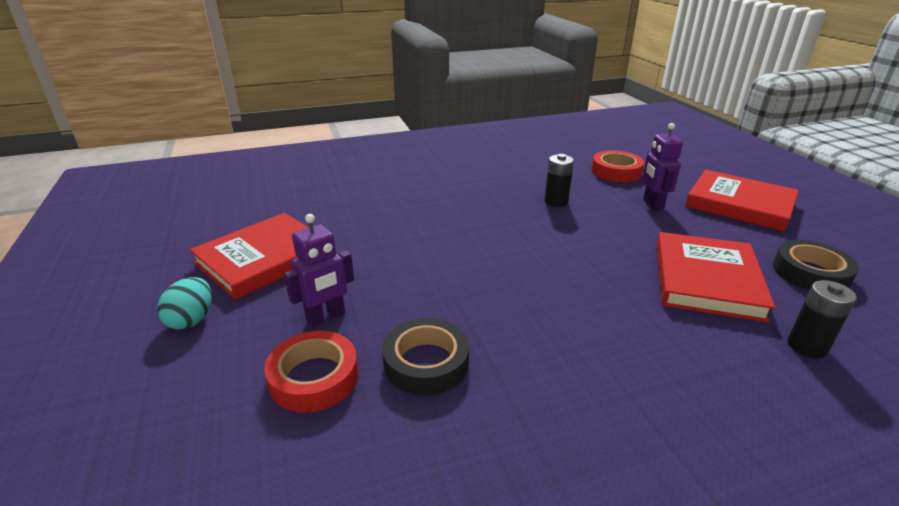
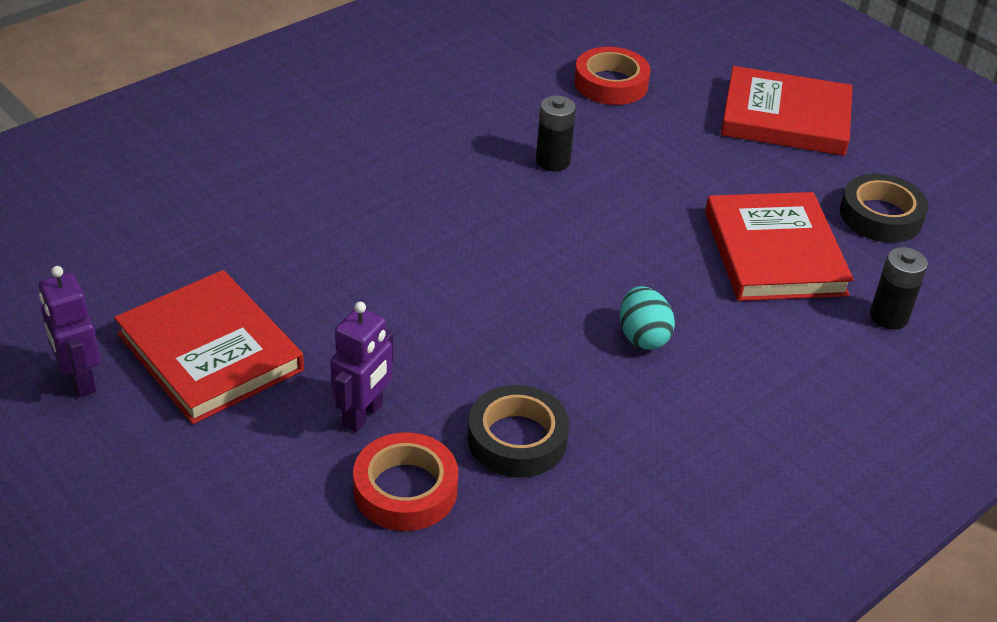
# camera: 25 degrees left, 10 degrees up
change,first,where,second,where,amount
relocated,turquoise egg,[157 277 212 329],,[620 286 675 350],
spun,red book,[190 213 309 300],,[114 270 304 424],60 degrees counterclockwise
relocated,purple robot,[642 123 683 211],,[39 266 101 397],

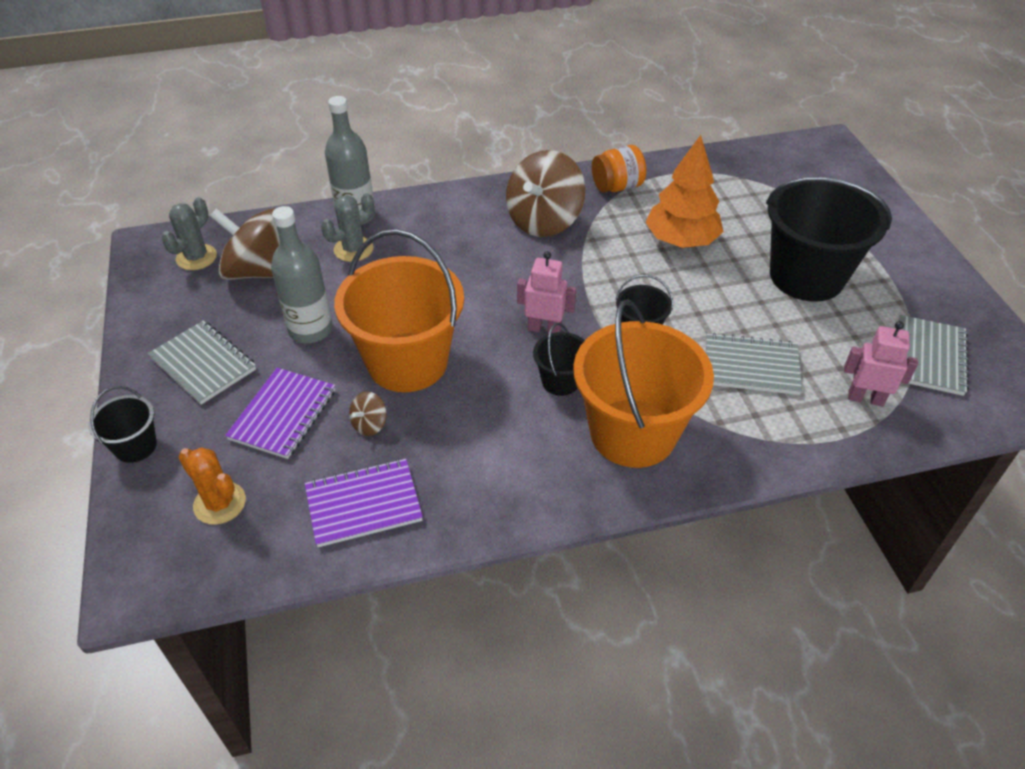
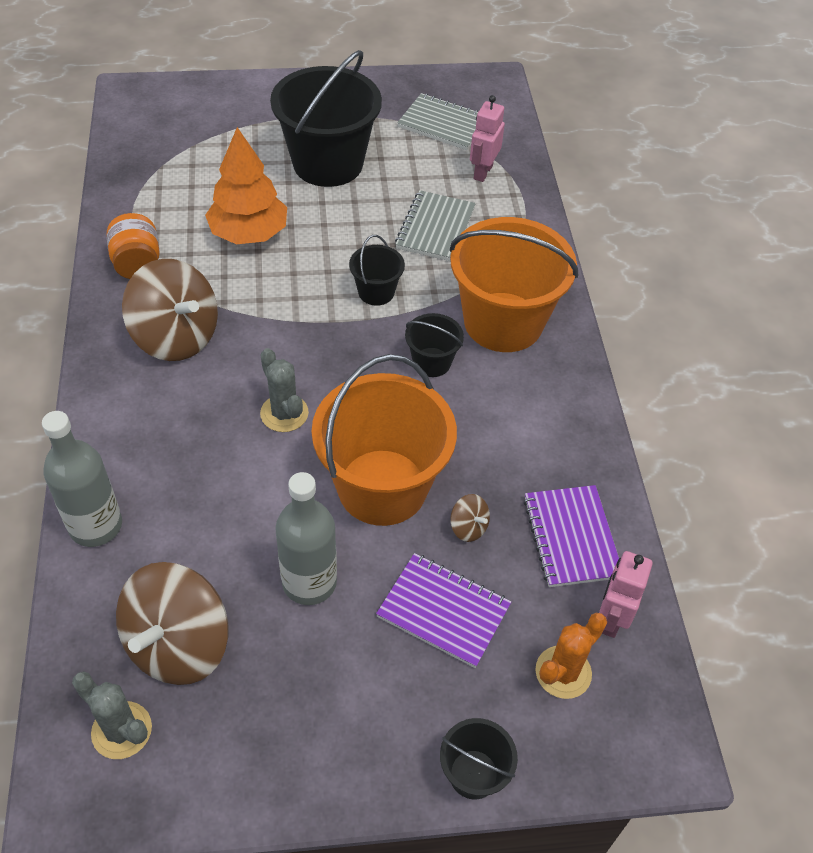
# camera: 85 degrees left, 5 degrees up
change,first,where,second,where,amount
missing,grey notebook,[148 321 256 405],,,
relocated,grey cactus,[321 193 374 262],,[260 348 309 432],
relocated,pink robot,[517 251 576 334],,[599 551 653 638],

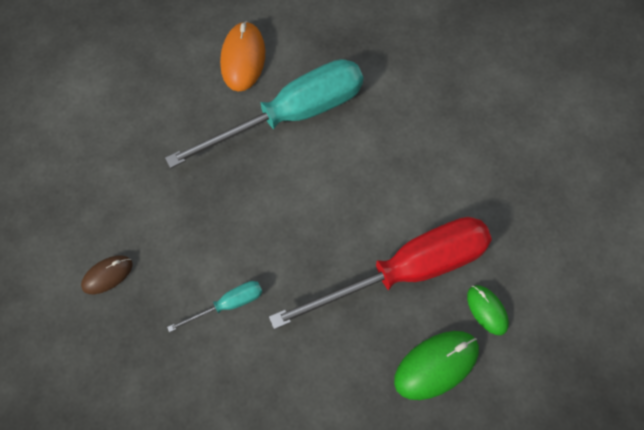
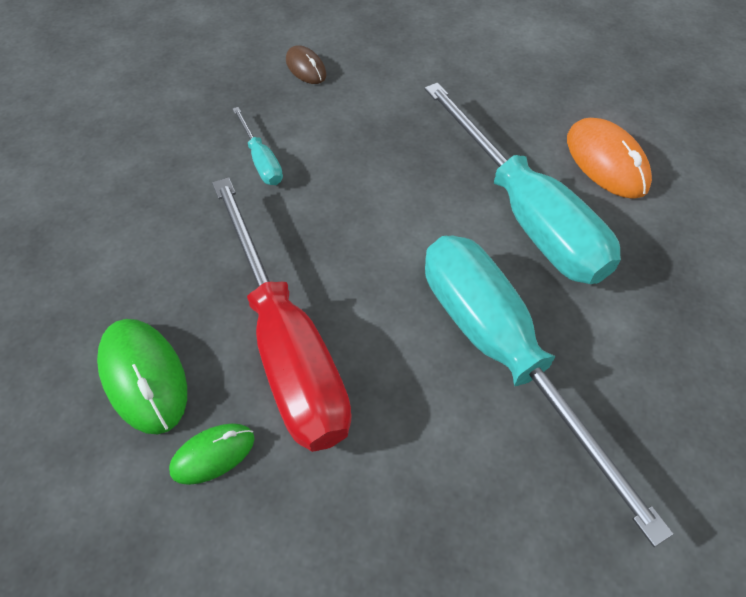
# camera: 90 degrees right, 10 degrees down
change,first,where,second,where,amount
spun,orange mouse,[220 21 265 92],,[567 118 652 199],60 degrees clockwise
appeared,,,turquoise screwdriver,[425 236 673 547],

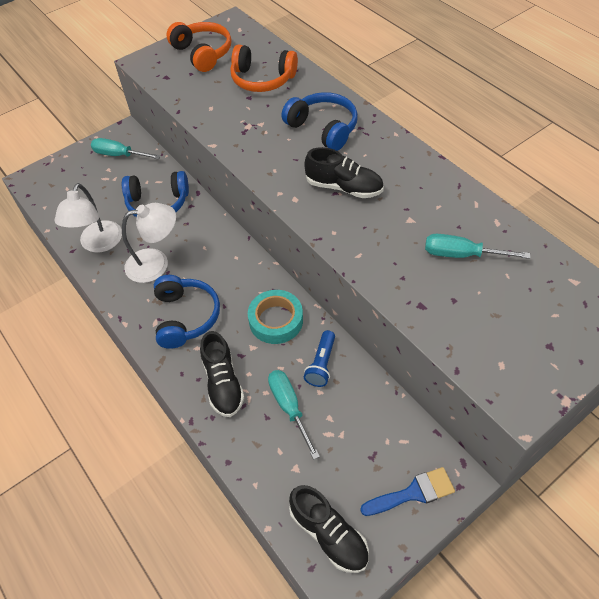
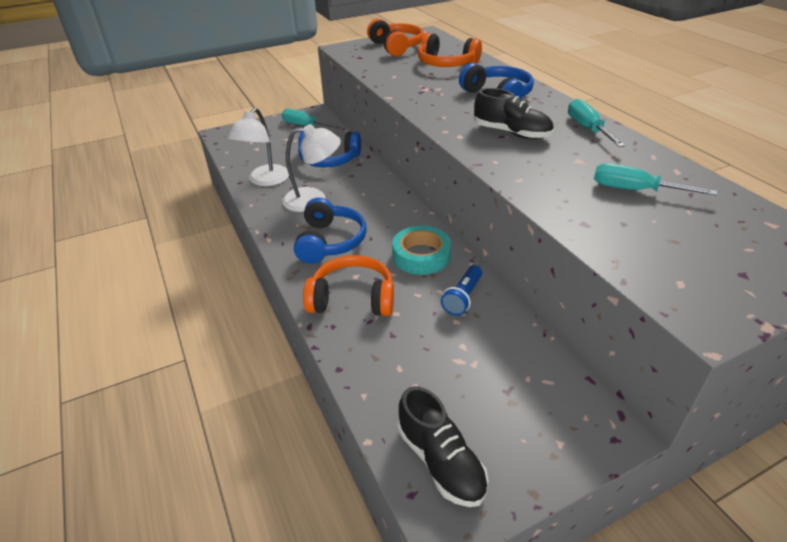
# camera: 10 degrees right, 15 degrees down
change,first,where,second,where,amount
exchanged,black shoe,[200 331 245 417],orange headphones,[303 255 394 316],
relocated,turquoise screwdriver,[268 370 320 460],,[568 99 625 147],
missing,blue brush,[360 467 455 516],,,

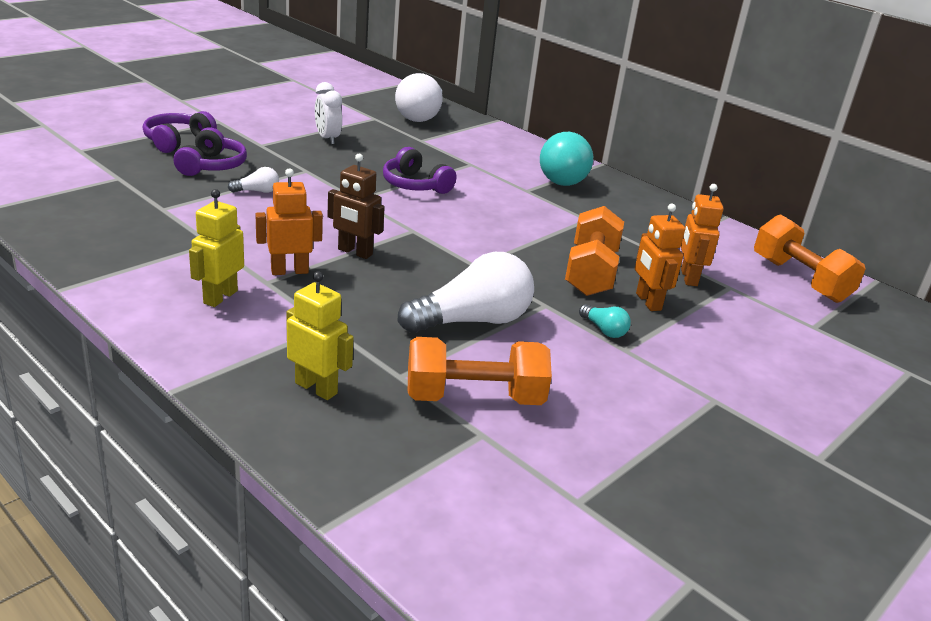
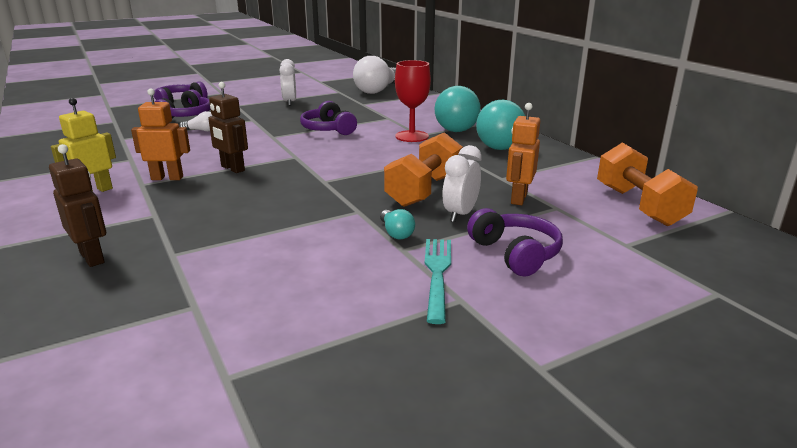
# camera: 20 degrees right, 5 degrees down
change,first,where,second,where,amount
colour,yellow robot,[287 271 354 400],brown robot,[49 144 106 267],
missing,white light bulb,[398 252 534 333],,,
missing,orange dumbbell,[408 337 552 405],,,
exchanged,orange robot,[635 204 685 311],white clock,[442 145 482 222],
appeared,,,red goblet,[395 60 431 142],
appeared,,,turquoise fork,[425 239 451 324],
appeared,,,purple headphones,[467 208 563 277],
appeared,,,turquoise light bulb,[476 99 525 150],

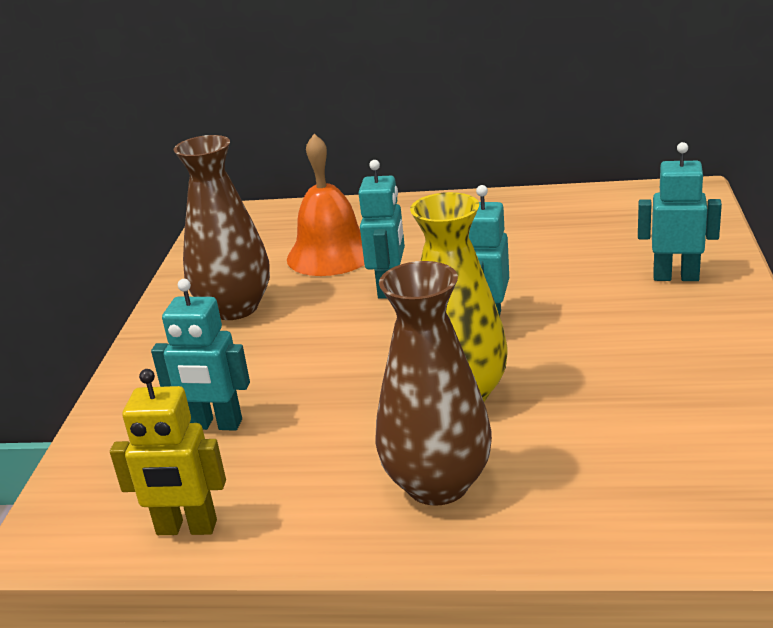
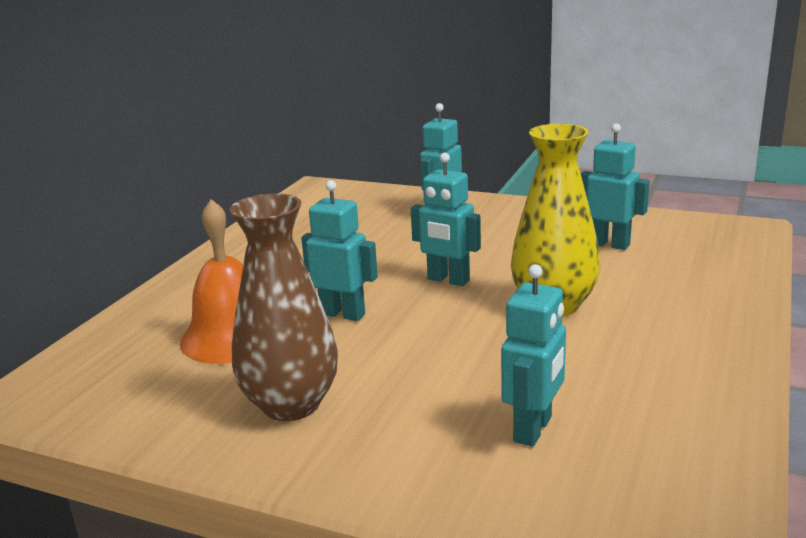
# camera: 75 degrees left, 5 degrees down
change,first,where,second,where,amount
missing,yellow robot,[110 369 226 535],,,
missing,brown vase,[375 261 492 506],,,
appeared,,,turquoise robot,[581 123 649 250],

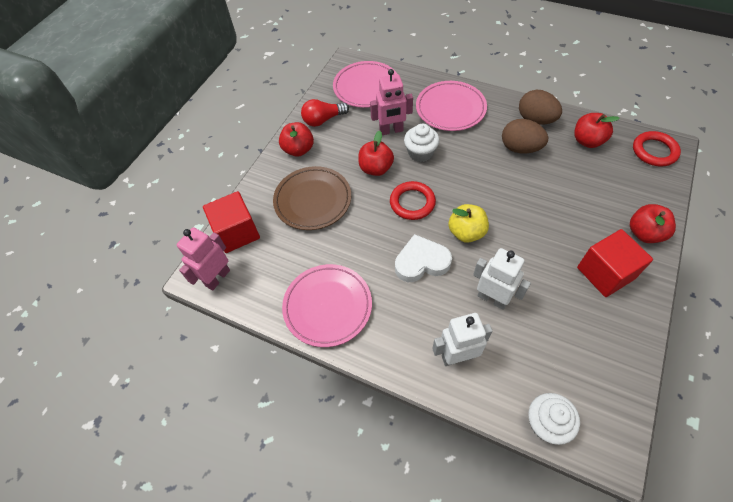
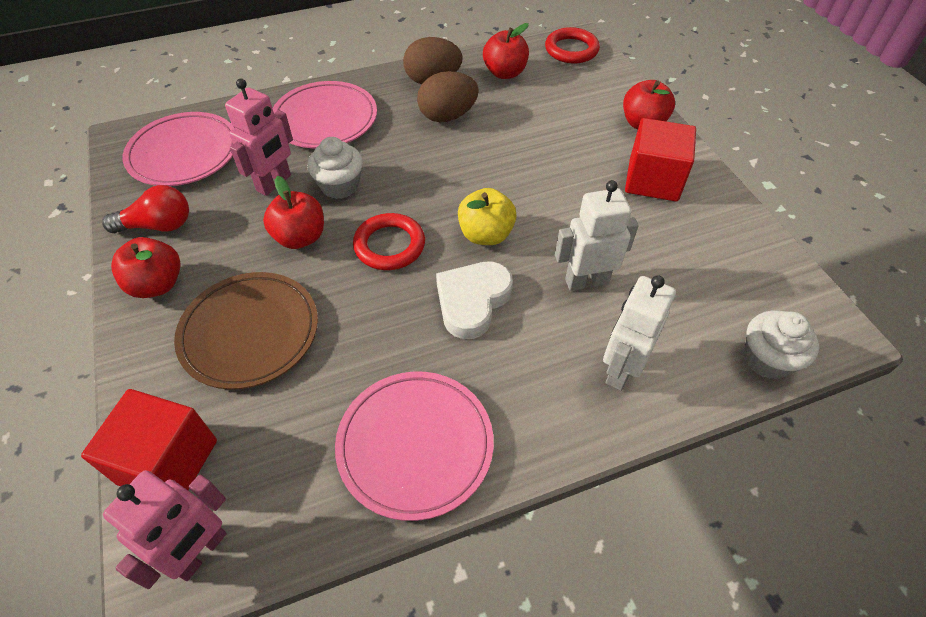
# camera: 50 degrees left, 5 degrees down
change,first,where,second,where,amount
spun,pink robot,[177 227 230 291],,[103 470 227 589],135 degrees counterclockwise
spun,red light bulb,[301 99 349 127],,[102 185 189 233],120 degrees counterclockwise

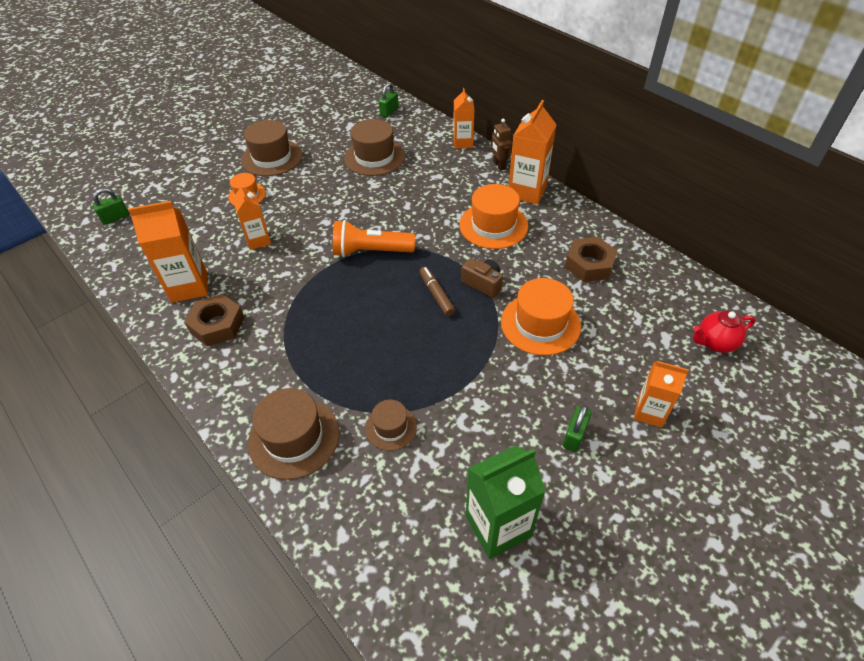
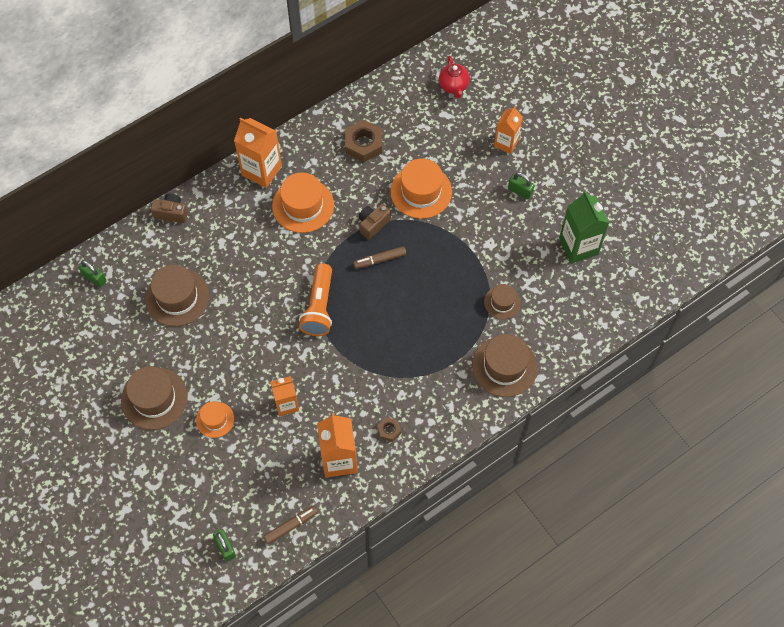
# camera: 85 degrees left, 15 degrees up
change,first,where,second,where,amount
size,brown nut,[184 294 245 347],,[378 417 401 442],x0.52
exchanged,orange carton,[453 88 474 149],brown camera,[151 194 188 223],
missing,brown robot,[491 118 512 171],,,
appeared,,,brown marker,[264 506 318 544],

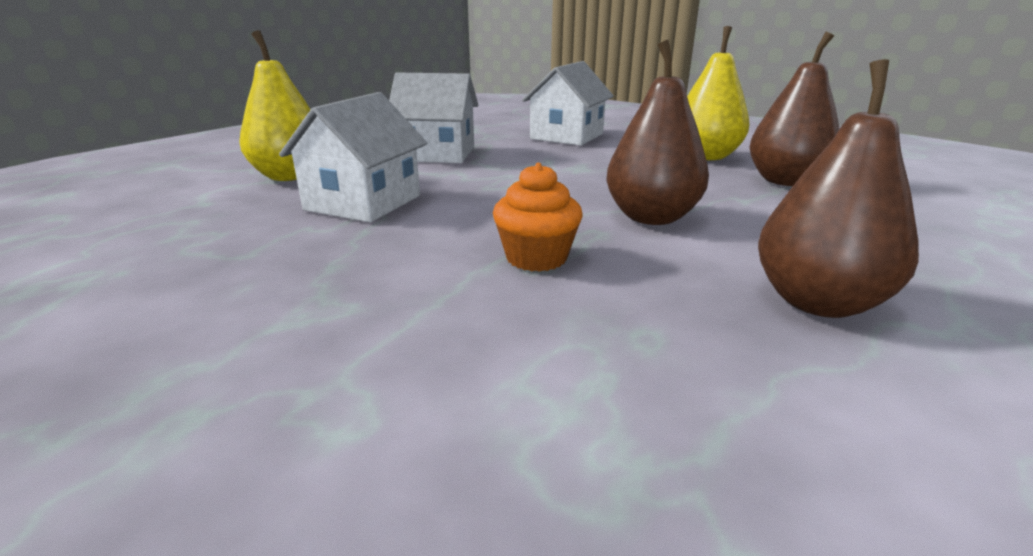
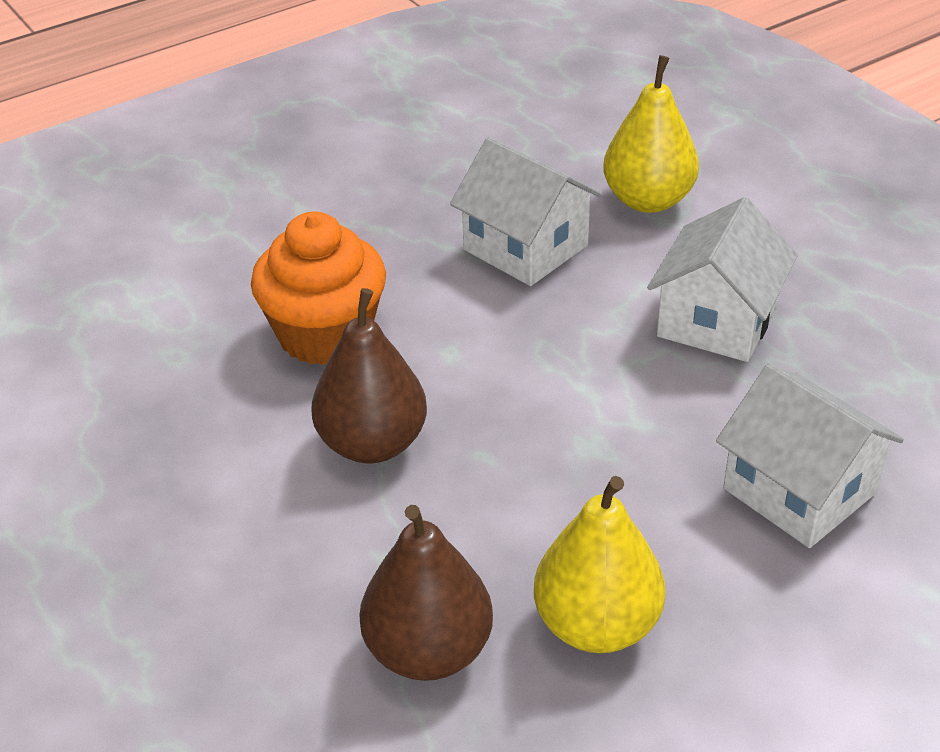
# camera: 110 degrees right, 15 degrees up
change,first,where,second,where,amount
size,orange cupcake,[493 163 582 272],,[251 212 386 365],x1.66
missing,brown pear,[758 59 919 318],,,

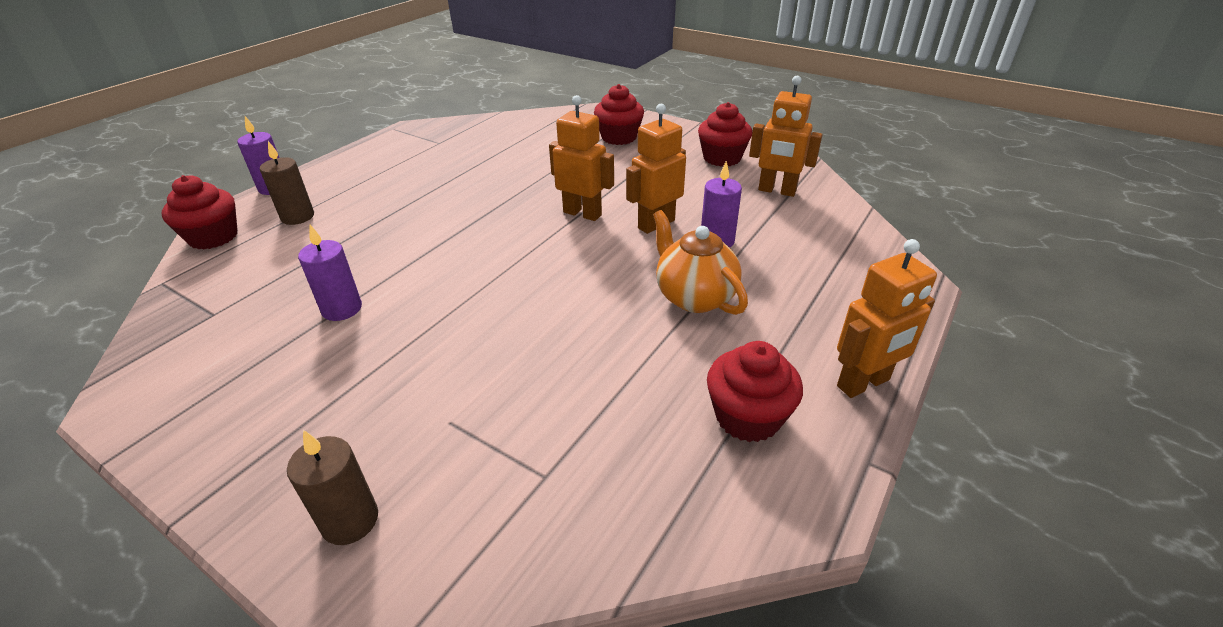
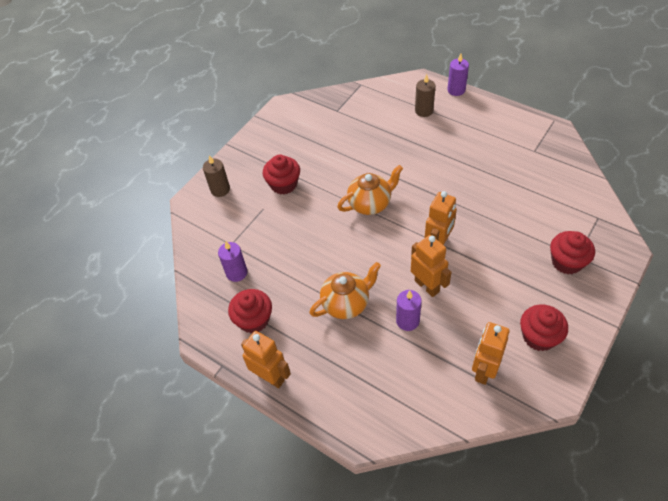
# camera: 95 degrees right, 15 degrees up
change,first,where,second,where,amount
relocated,red cupcake,[162 175 238 250],,[263 155 300 195],
relocated,purple candle,[298 225 362 321],,[218 241 247 282],
spun,orange robot,[837 239 937 398],,[241 331 291 388],150 degrees clockwise
appeared,,,orange teapot,[337 165 403 215],

